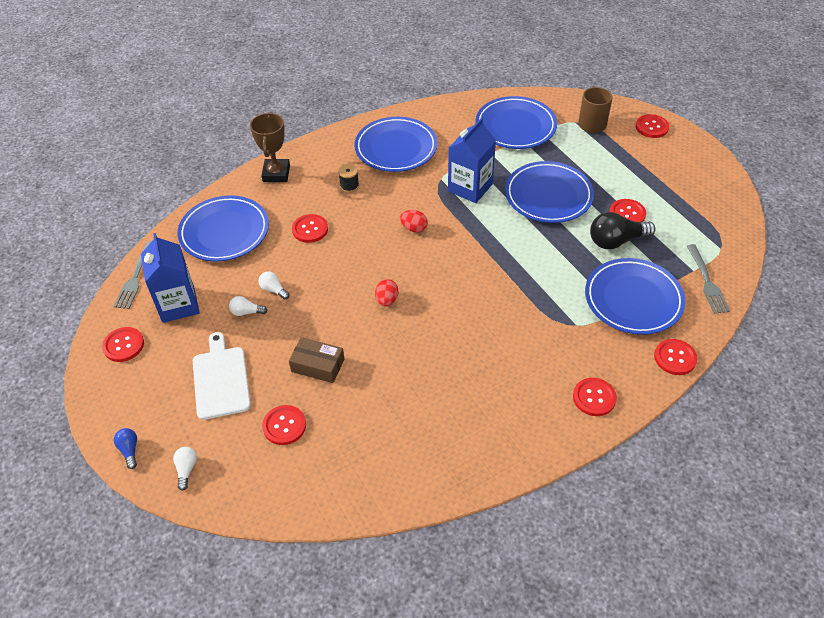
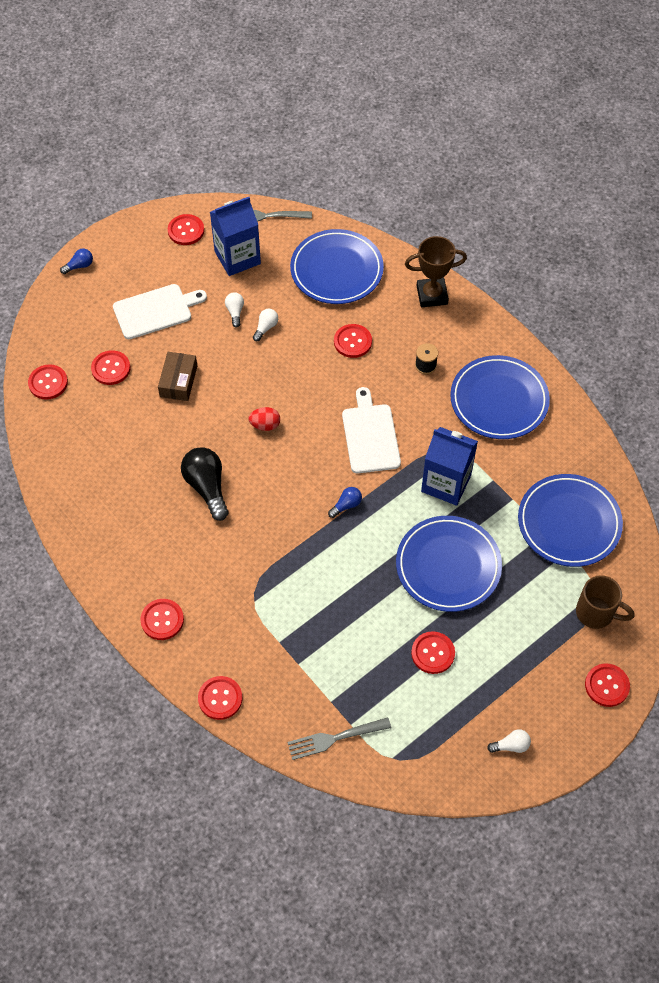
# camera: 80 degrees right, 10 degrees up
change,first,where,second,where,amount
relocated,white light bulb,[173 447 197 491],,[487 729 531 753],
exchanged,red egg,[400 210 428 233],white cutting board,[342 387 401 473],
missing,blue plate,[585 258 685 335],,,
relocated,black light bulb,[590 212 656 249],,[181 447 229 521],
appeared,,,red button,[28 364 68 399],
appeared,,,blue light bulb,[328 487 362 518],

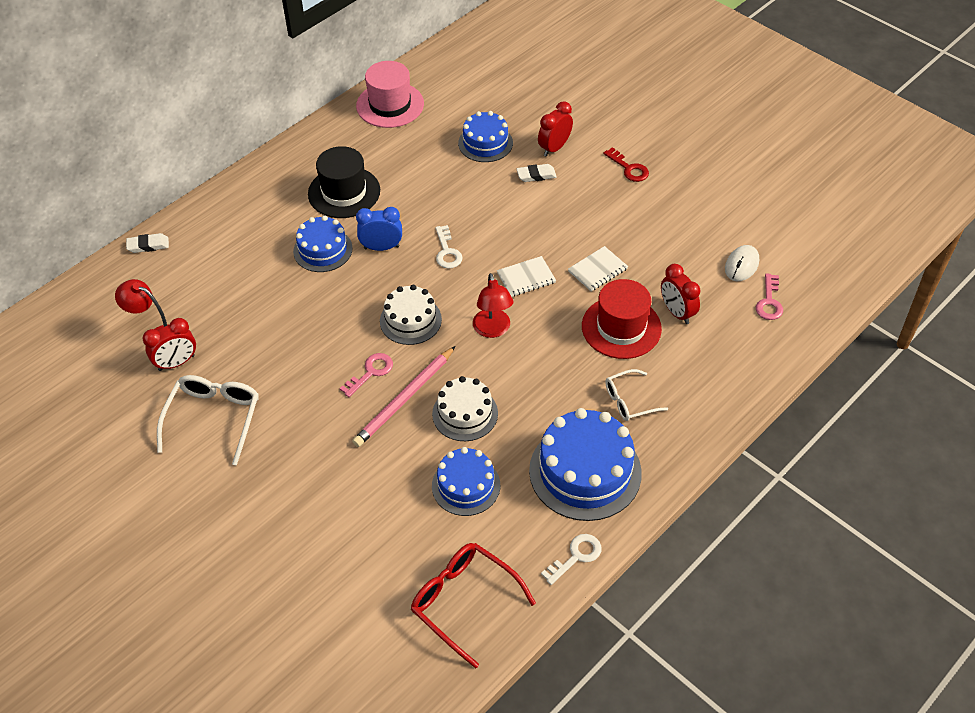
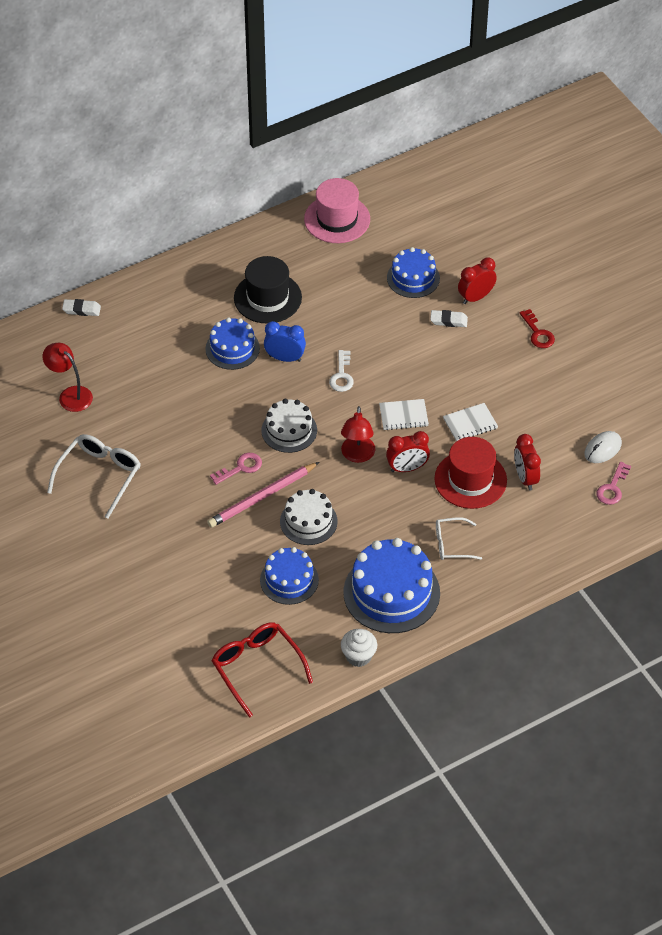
# camera: 15 degrees right, 0 degrees up
change,first,where,second,where,amount
relocated,red clock,[143 318 196 371],,[386 431 430 472],
exchanged,white key,[541 534 602 585],white cupcake,[341 629 377 667],

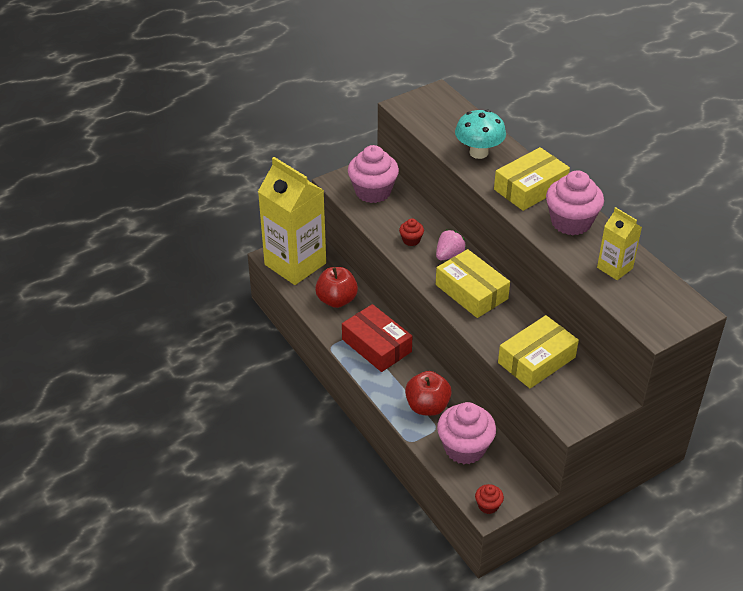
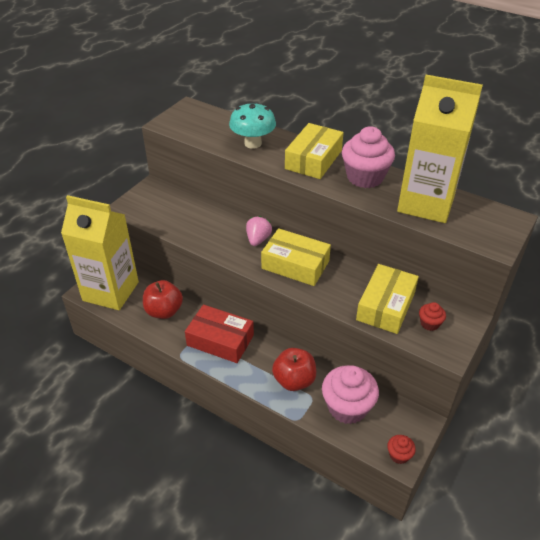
# camera: 25 degrees left, 0 degrees up
change,first,where,second,where,amount
missing,pink cupcake,[348 145 399 203],,,
relocated,red cupcake,[399 218 424 246],,[419 302 446 331],
size,yellow carton,[597 207 642 280],,[397 75 483 223],x2.05

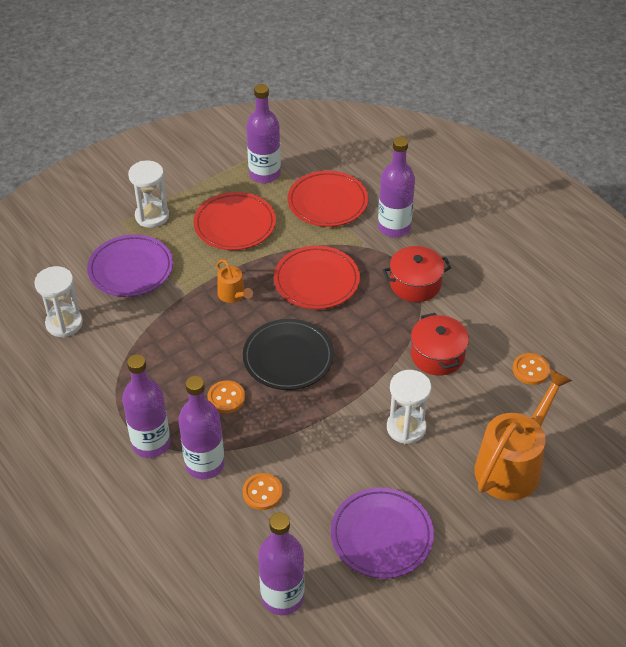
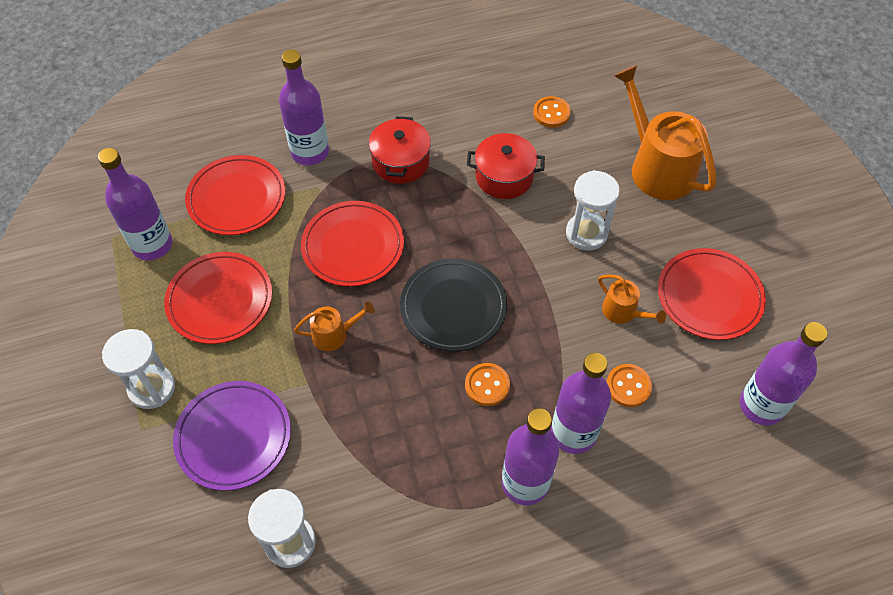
# camera: 70 degrees left, 10 degrees up
change,first,where,second,where,amount
colour,purple plate,[331 488 434 579],red plate,[658 248 766 340],
appeared,,,orange watering can,[598 275 666 324],

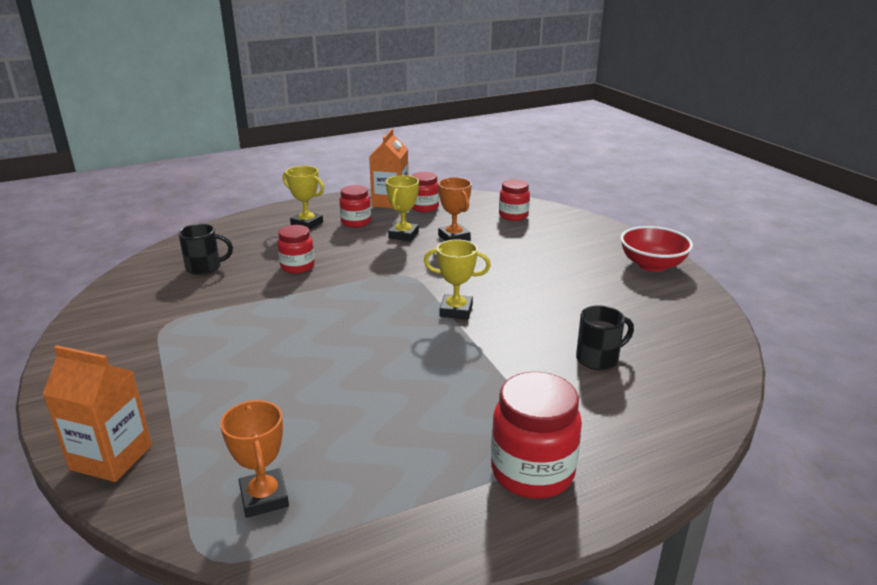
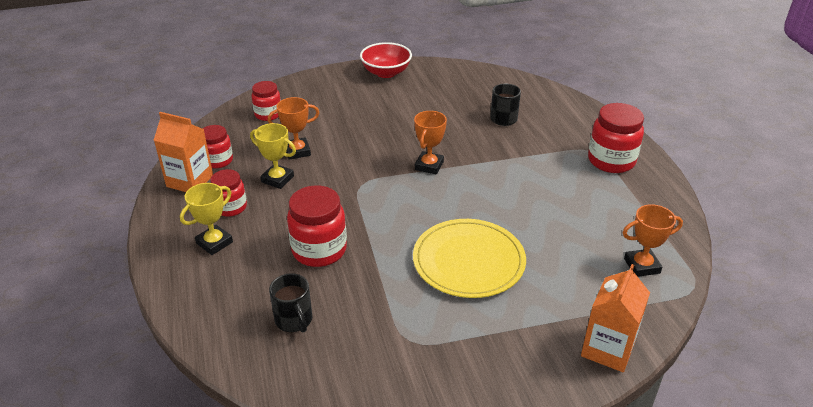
# camera: 80 degrees left, 10 degrees up
change,first,where,second,where,amount
spun,black mug,[178 224 233 275],,[269 273 312 332],150 degrees clockwise
size,red jar,[277 225 315 274],,[287 185 347 267],x1.59
colour,yellow trophy,[424 239 491 319],orange trophy,[414 111 447 175],
appeared,,,yellow plate,[413 219 526 298],

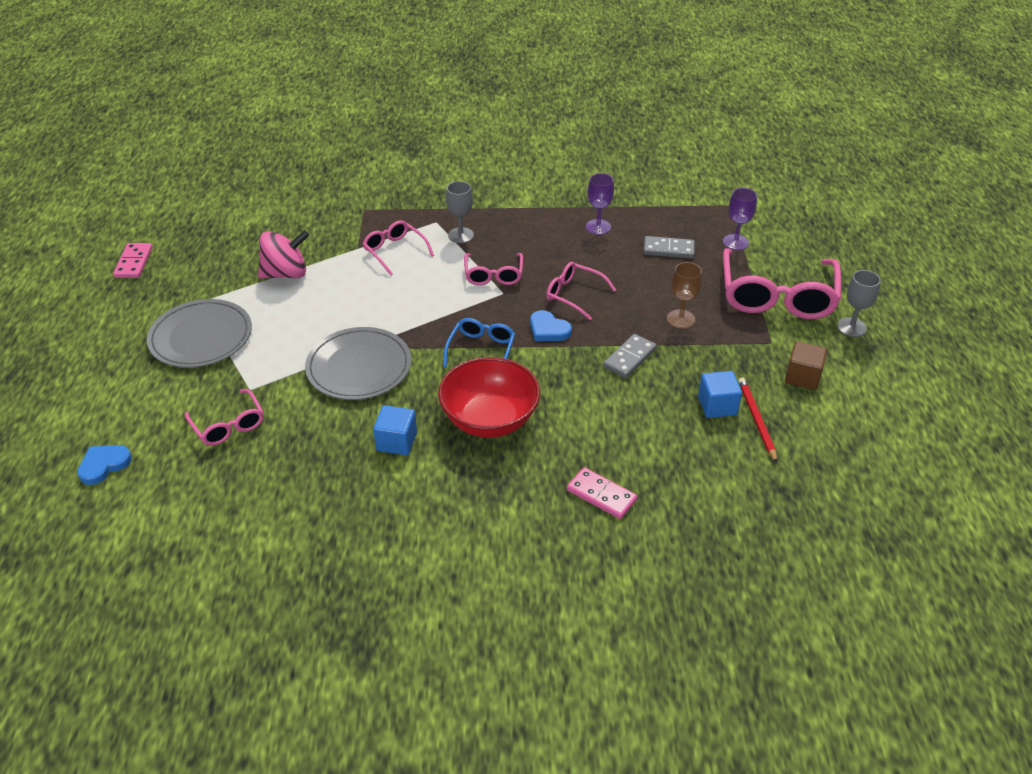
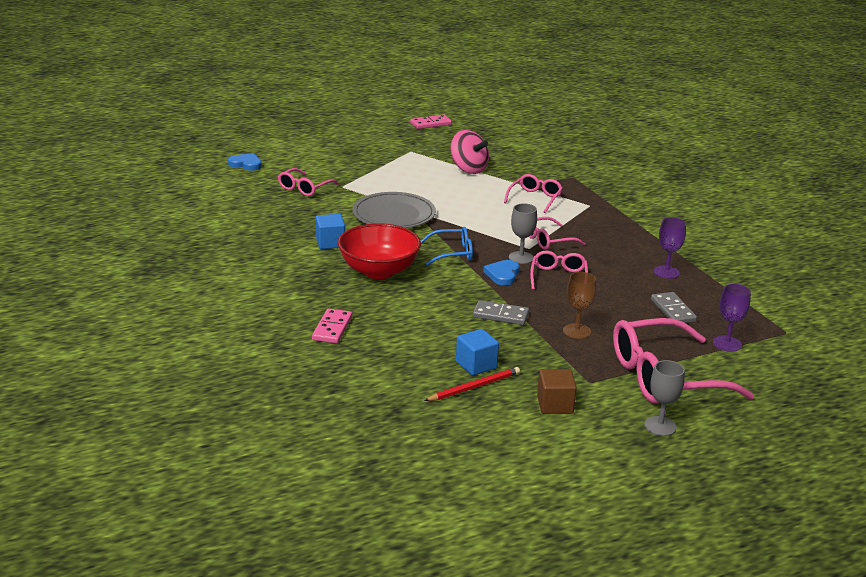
# camera: 65 degrees right, 15 degrees down
change,first,where,second,where,amount
missing,grey plate,[147 299 252 368],,,
relocated,grey goblet,[446 181 474 243],,[509 203 537 264],

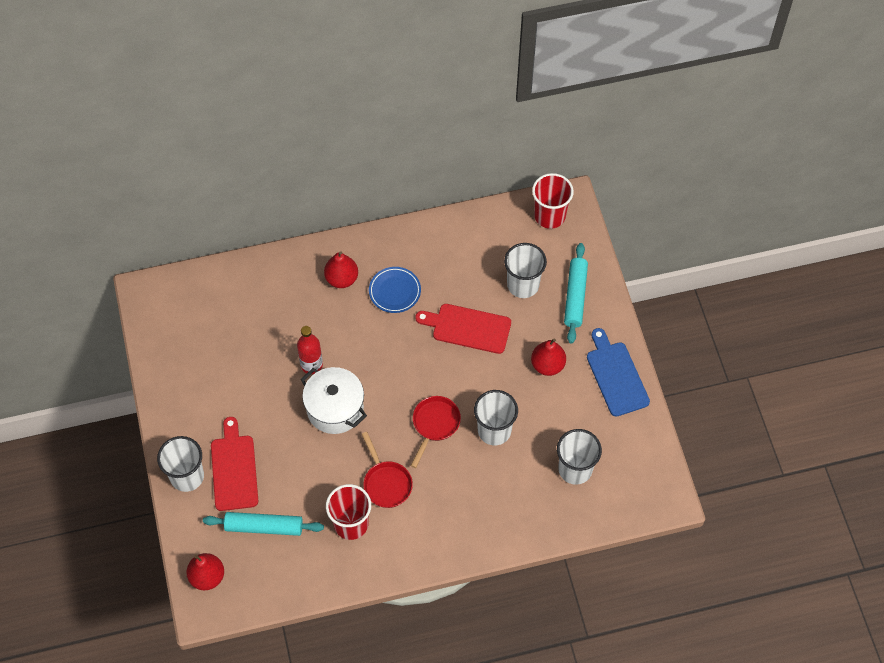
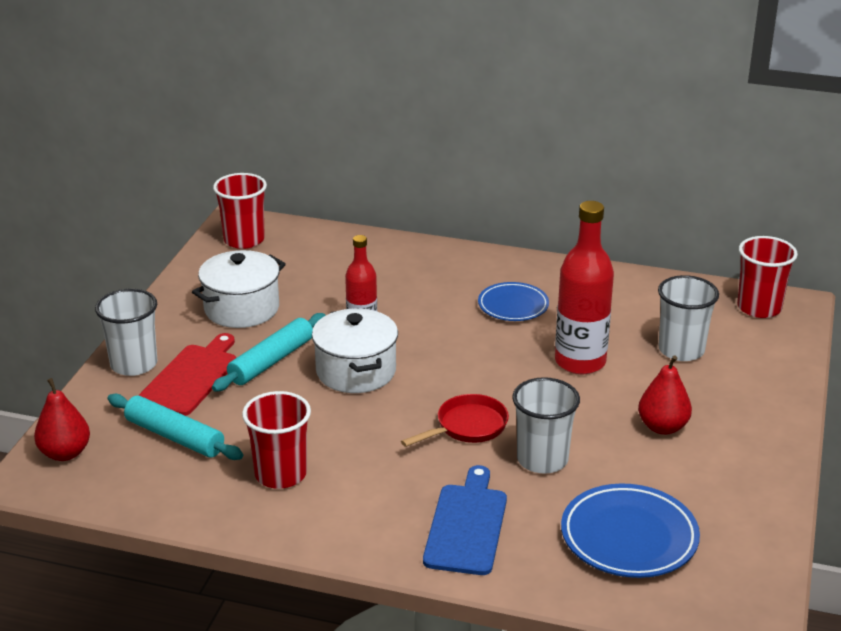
# camera: 30 degrees right, 30 degrees down
change,first,where,second,where,amount
missing,red pear,[324 251 358 288],,,
missing,red pan,[362 432 413 508],,,
exchanged,red cutting board,[415 304 511 354],red bottle,[555 201 614 374],
exchanged,white cup,[557 429 602 485],blue plate,[561 484 700 578],
relocated,turquoise rolling pin,[564 243 588 343],,[212 313 326 392],
relocated,blue cutting board,[587 328 650 417],,[423 465 507 575],
appeared,,,white pot,[192 250 286 328],
appeared,,,red cup,[213 173 267 249],

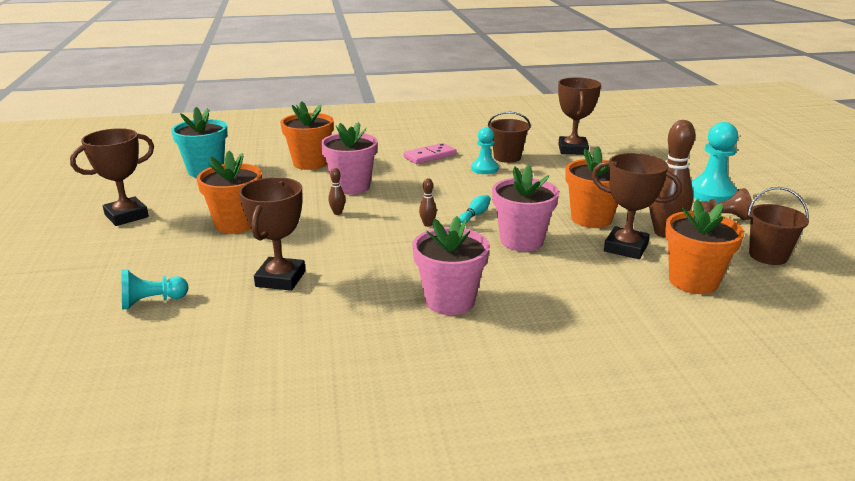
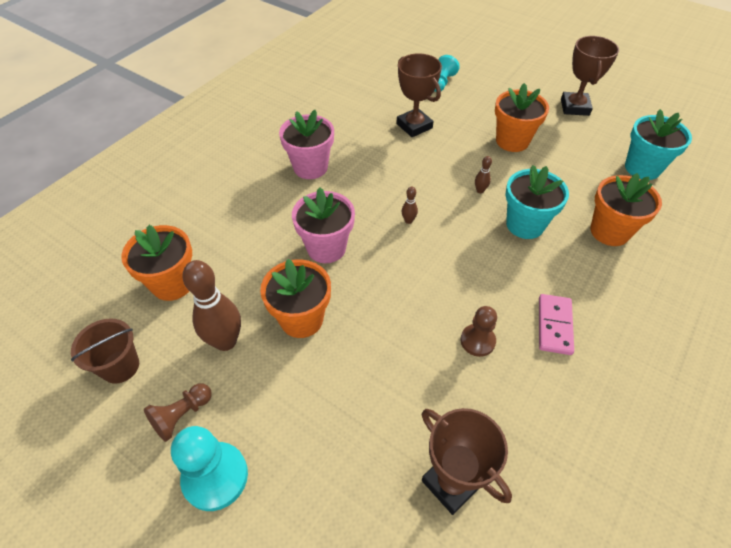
# camera: 135 degrees right, 25 degrees up
change,first,where,second,where,amount
colour,pink flower pot,[321 122 378 194],turquoise flower pot,[505 165 569 239],
missing,turquoise bowling pin,[459 195 491 223],,,
colour,turquoise pawn,[471 127 498 174],brown pawn,[461 306 497 357],
missing,brown bucket,[488 112 531 163],,,
missing,brown trophy,[592 153 682 259],,,

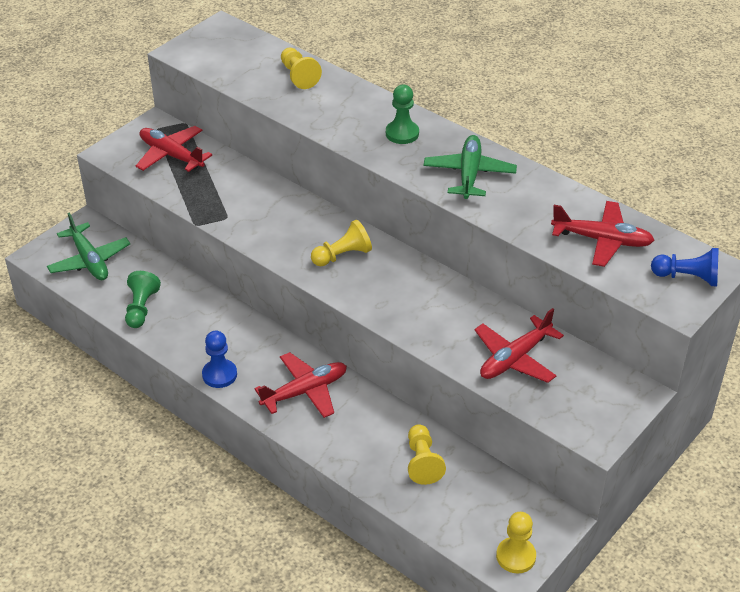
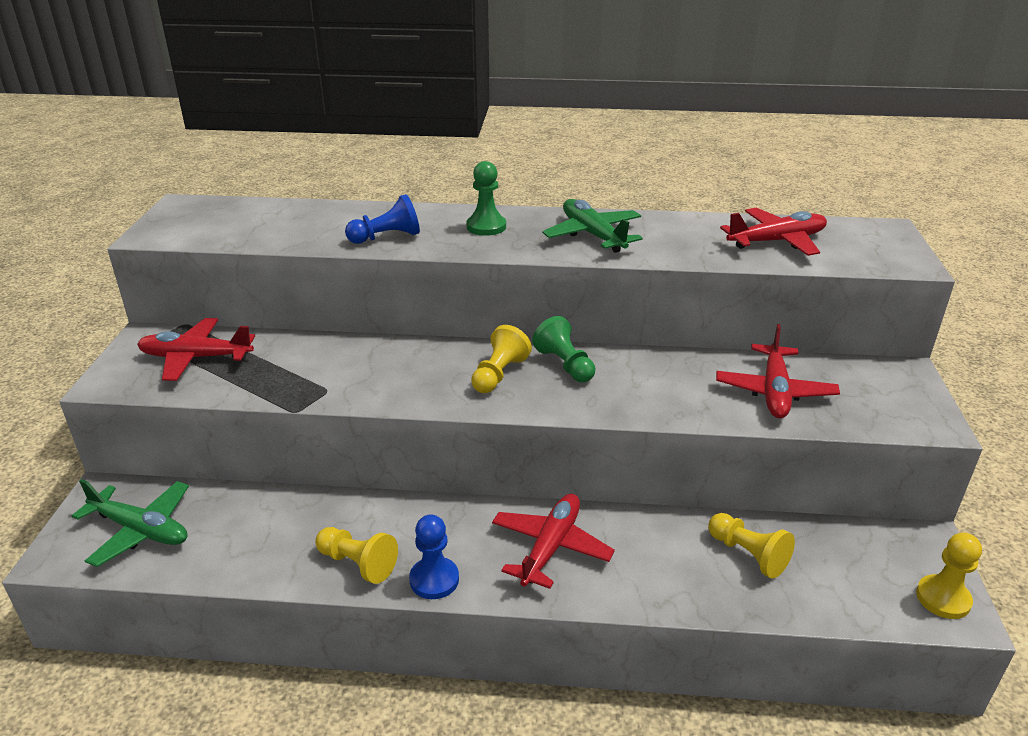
# camera: 35 degrees left, 10 degrees down
change,first,where,second,where,amount
relocated,green pawn,[125 271 161 328],,[532 316 595 382],
relocated,yellow pawn,[281 48 322 89],,[315 527 398 584],
relocated,blue pawn,[651 248 719 286],,[345 194 420 244],

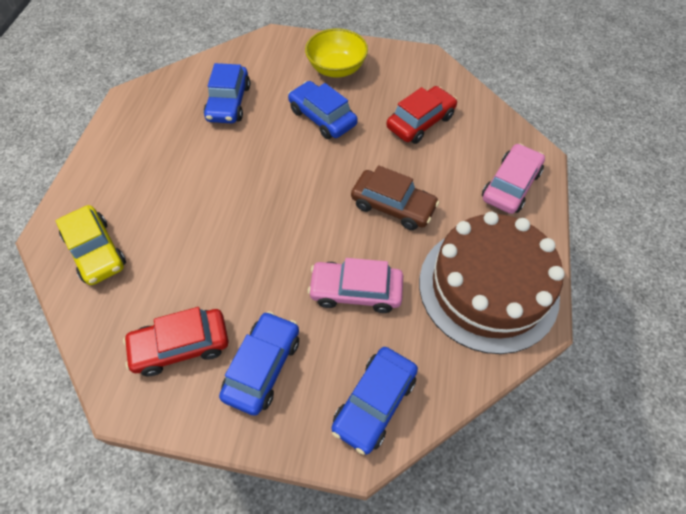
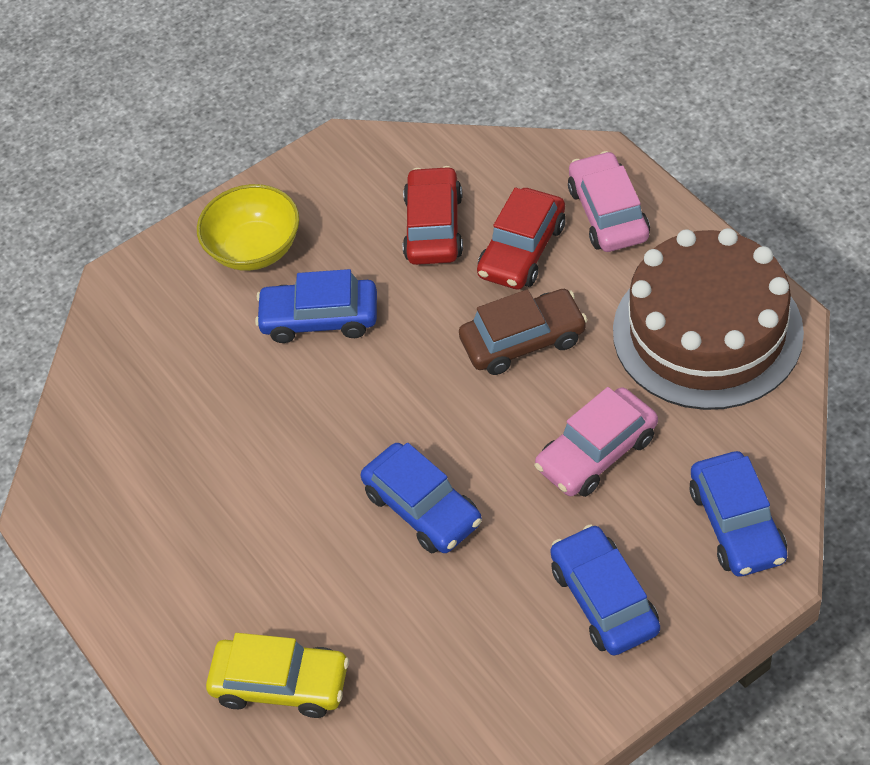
# camera: 40 degrees left, 5 degrees down
change,first,where,second,where,amount
relocated,red car,[123 307 228 376],,[477 188 566 290],
relocated,blue car,[204 63 250 123],,[361 443 482 553],

